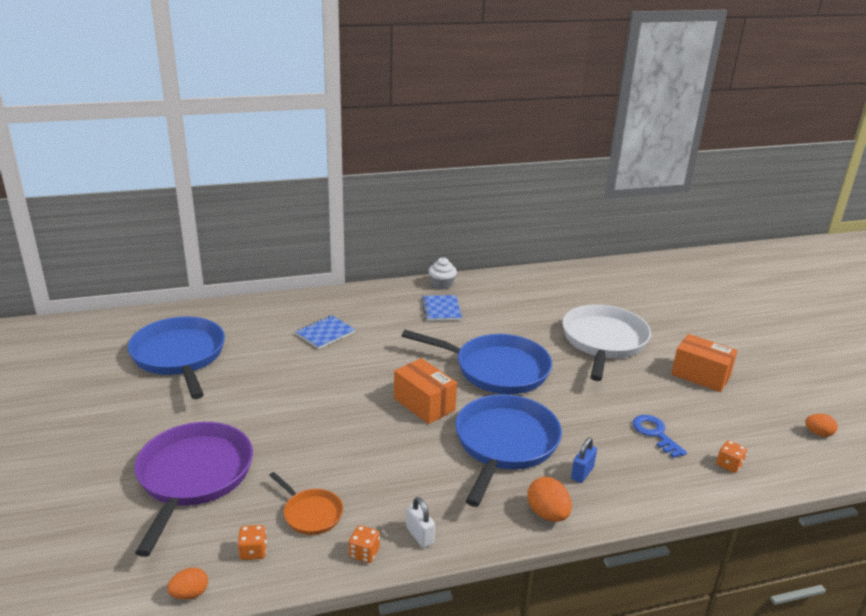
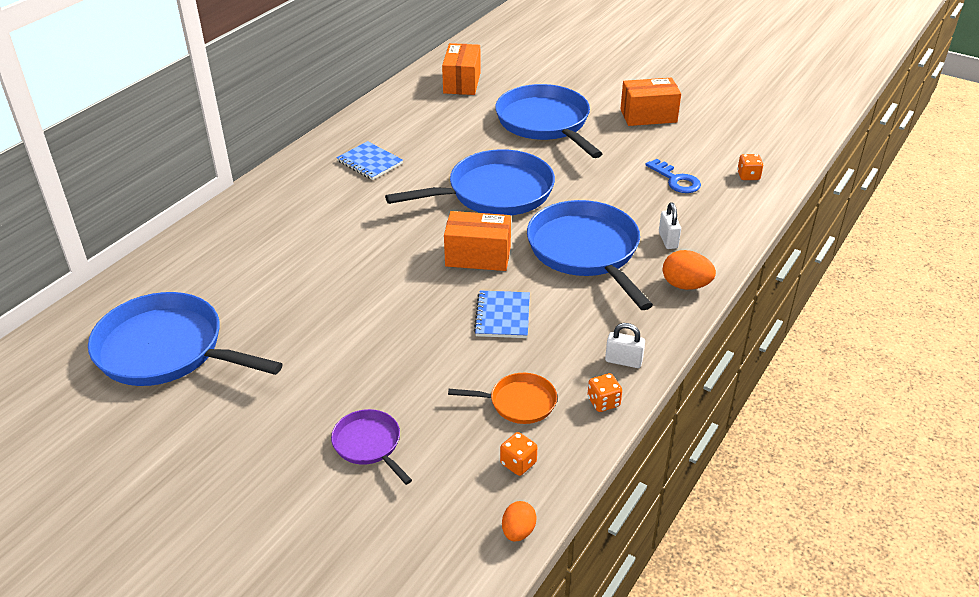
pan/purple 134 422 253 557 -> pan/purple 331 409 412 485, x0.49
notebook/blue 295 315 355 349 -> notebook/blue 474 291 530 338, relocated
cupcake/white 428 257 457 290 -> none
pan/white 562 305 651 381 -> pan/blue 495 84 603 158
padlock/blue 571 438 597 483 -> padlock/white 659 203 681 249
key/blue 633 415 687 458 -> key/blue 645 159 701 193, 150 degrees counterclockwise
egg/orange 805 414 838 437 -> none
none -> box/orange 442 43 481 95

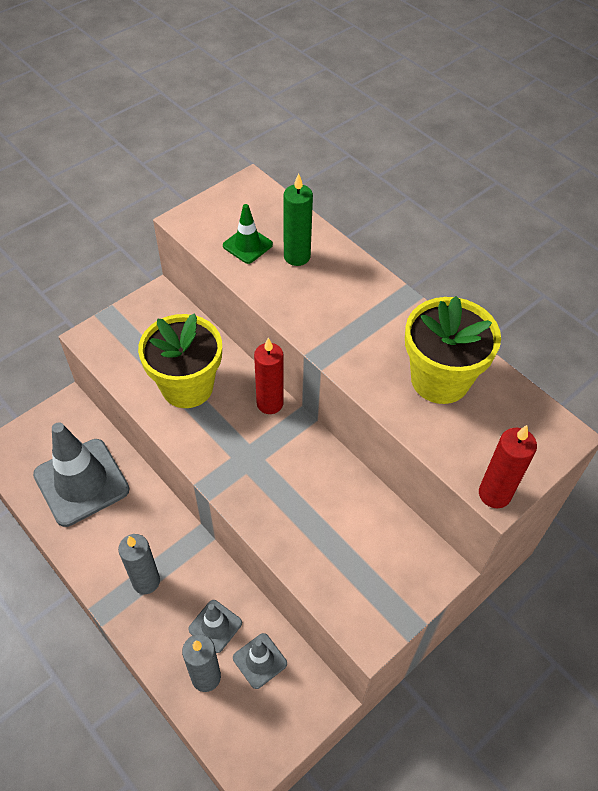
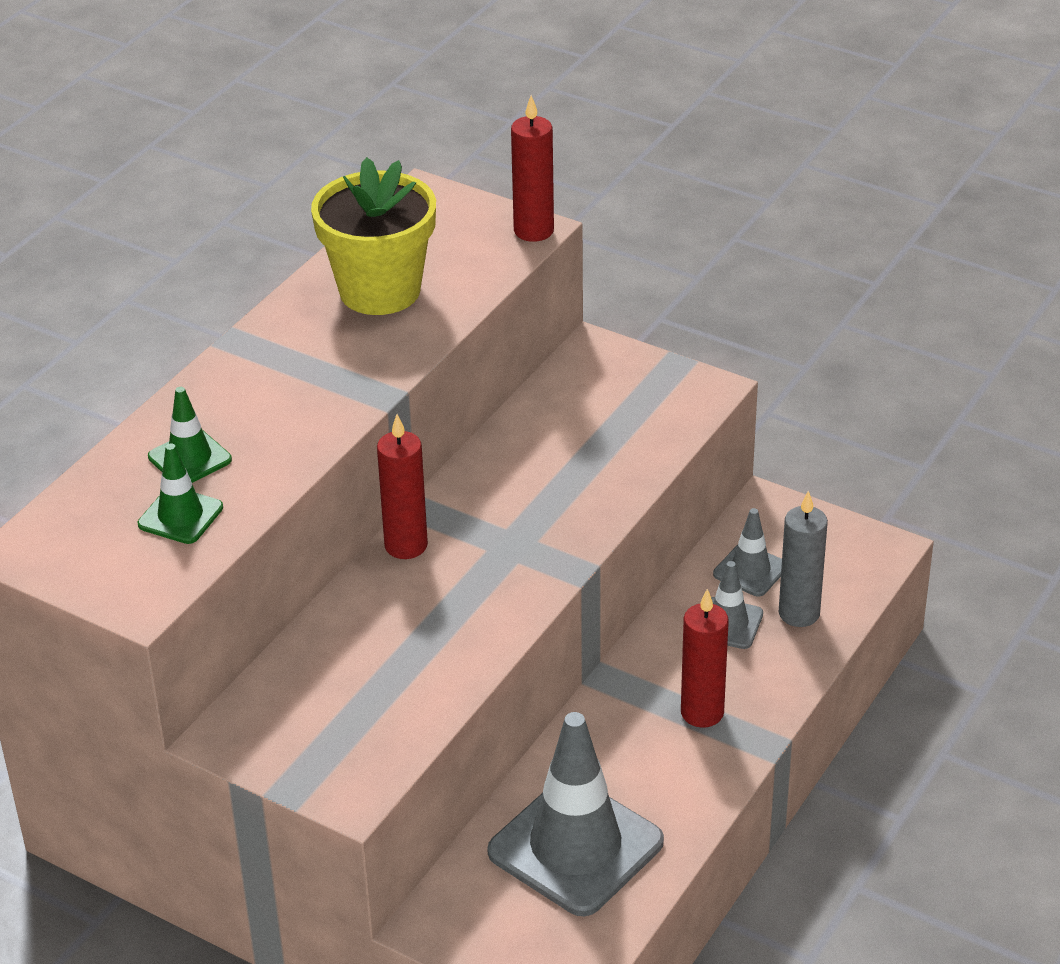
candle/grey 118 534 160 594 -> candle/red 681 589 729 728
flower pot/yellow 138 313 222 408 -> none
candle/green 284 173 313 266 -> traffic cone/green 148 387 232 483

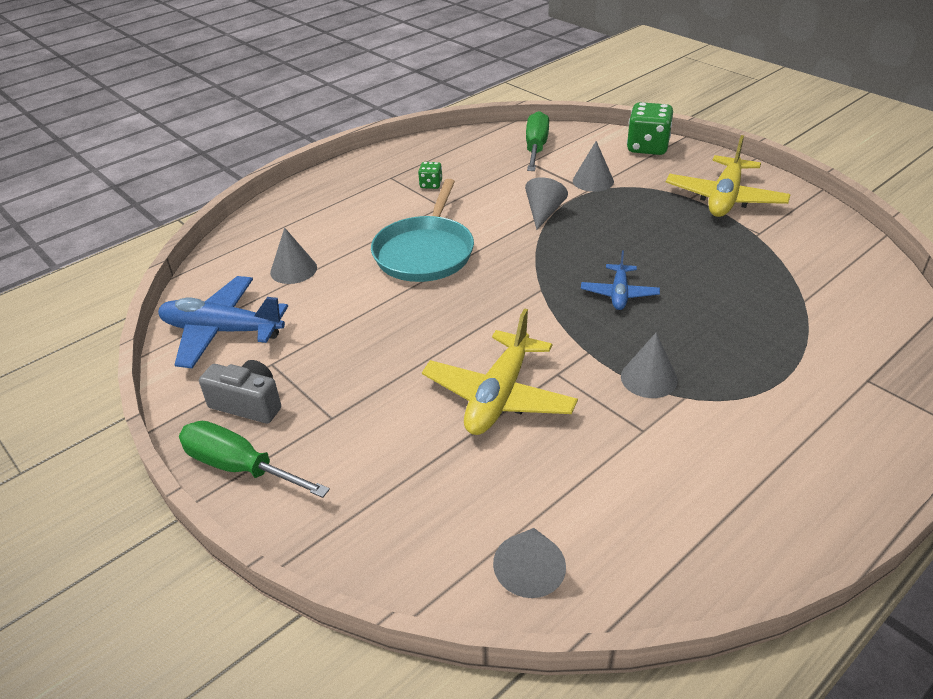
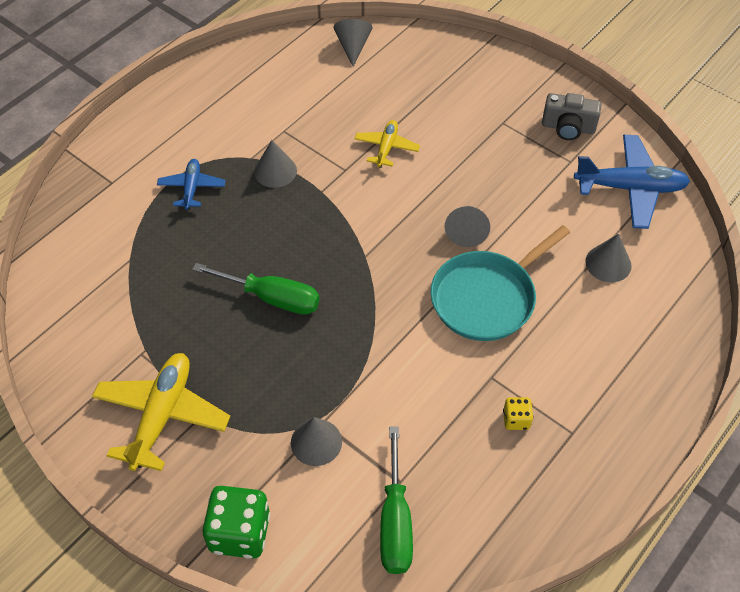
screwdriver/green 179 421 330 498 -> screwdriver/green 192 263 320 315, relocated
pan/turquoise 371 179 474 282 -> pan/turquoise 430 225 570 341, 135 degrees counterclockwise
dice/green 418 162 442 189 -> dice/yellow 503 397 533 430
plane/yellow 422 308 578 435 -> plane/yellow 354 120 420 168, x0.56
cone/grey 525 177 568 230 -> cone/grey 445 206 490 247, relocated
plane/blue 581 250 660 310 -> plane/blue 157 159 226 210, relocated

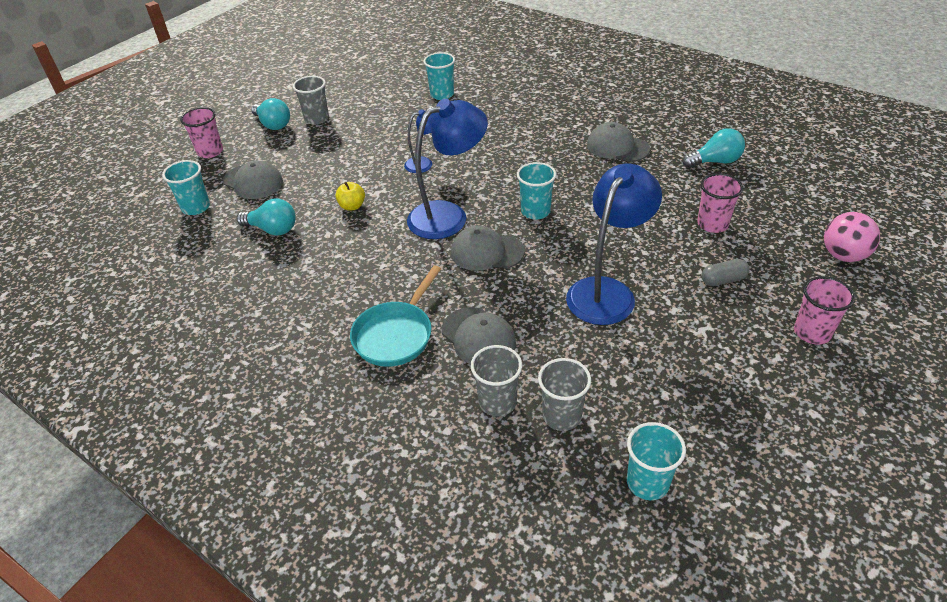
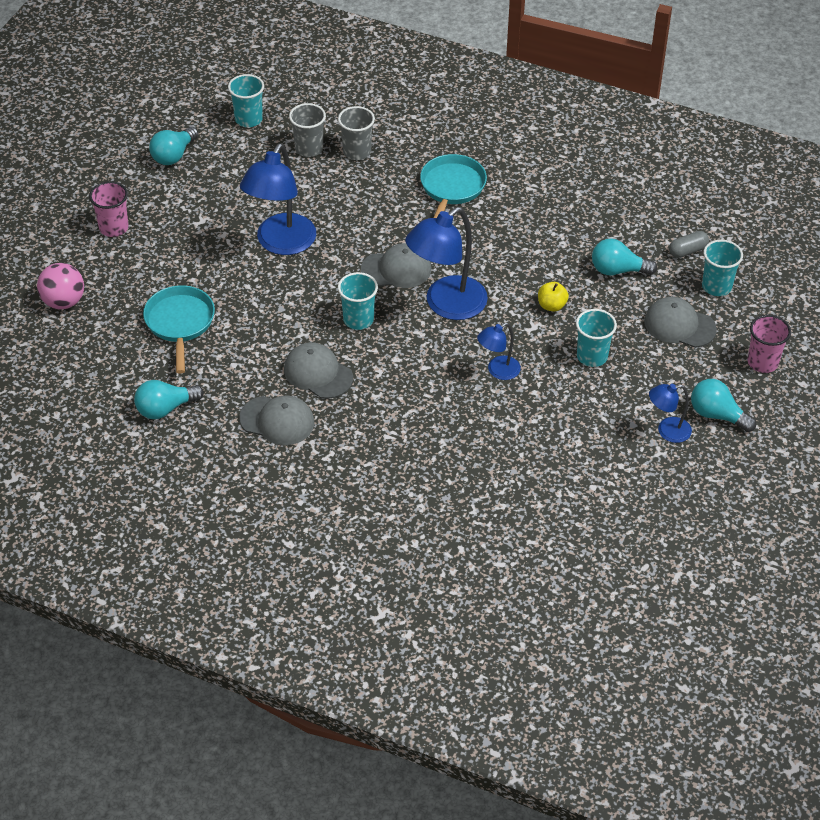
cup/grey 293 76 329 125 -> lamp/blue 649 384 692 443
cup/turquoise 423 52 455 100 -> cup/turquoise 576 309 617 367, relocated
cap/grey 442 307 516 364 -> cap/grey 284 342 353 399, relocated
cup/pink 697 173 743 233 -> pan/turquoise 143 285 215 374
capsule/grey 702 259 750 286 -> capsule/grey 669 231 709 258, relocated
none -> light bulb/turquoise 149 127 199 165

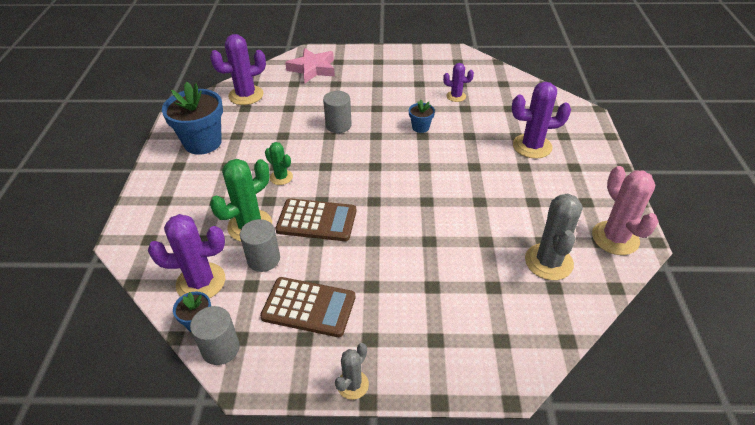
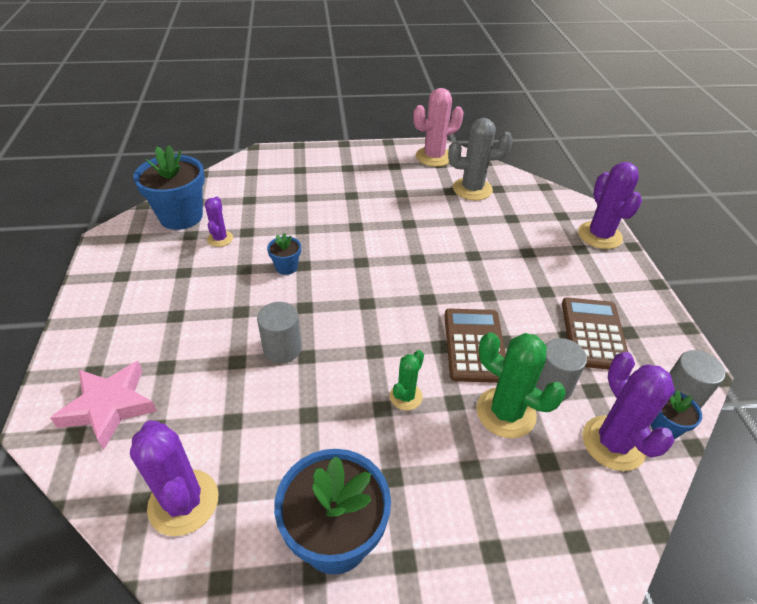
cactus/grey 335 343 369 400 -> none
cactus/purple 512 82 571 159 -> cactus/purple 578 162 642 249, relocated
none -> flower pot/blue 133 145 205 230

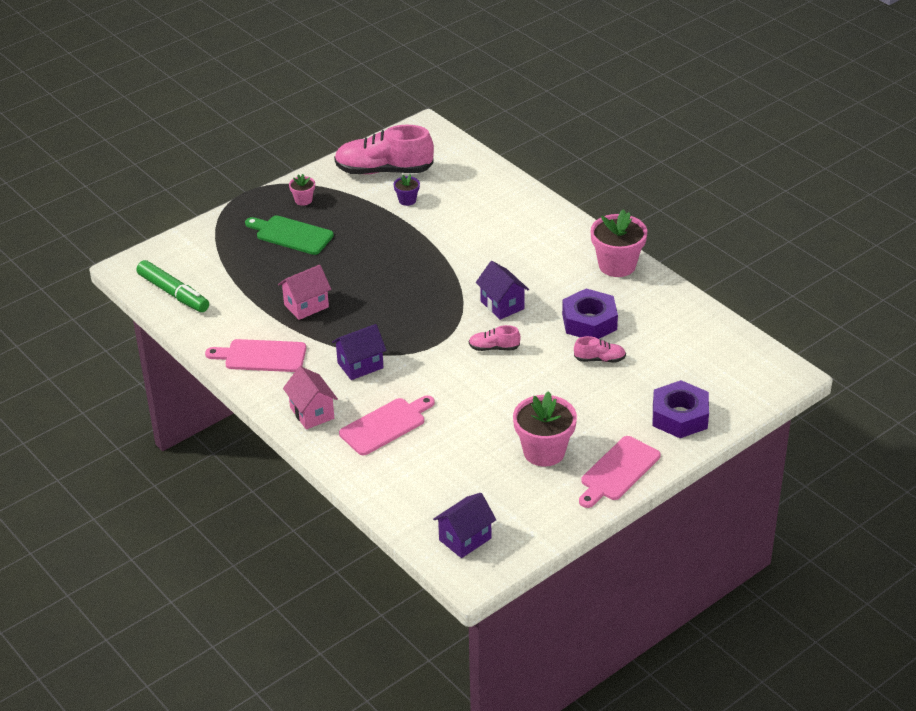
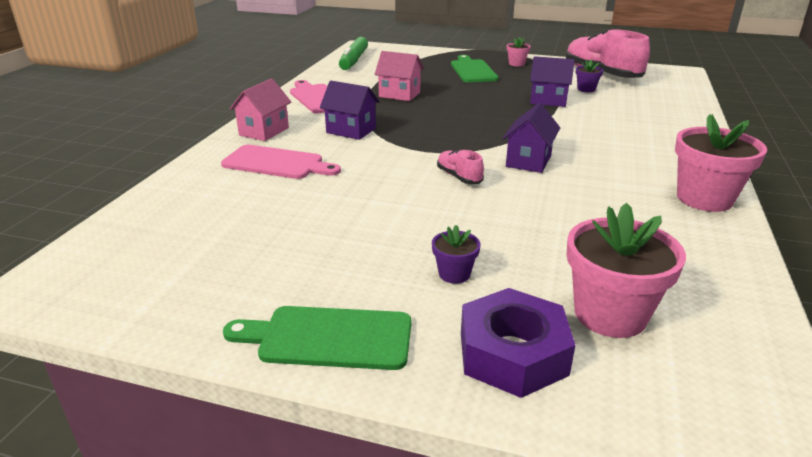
house/purple 433 493 496 558 -> house/purple 530 56 575 107, relocated
flower pot/pink 513 391 577 467 -> flower pot/pink 567 203 686 338, relocated
nut/purple 562 288 618 339 -> none
shoe/pink 574 336 626 362 -> none
cutting board/pink 579 436 660 508 -> cutting board/green 223 306 411 370
none -> flower pot/purple 432 225 481 284

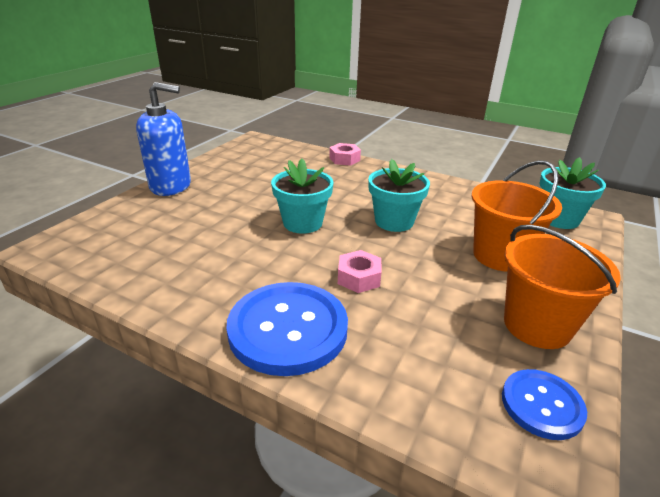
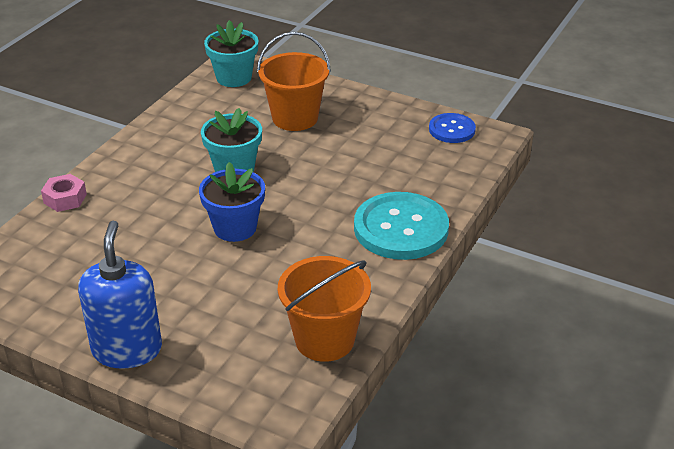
button/blue 227 282 348 376 -> button/turquoise 354 192 449 260
flower pot/turquoise 271 159 334 234 -> flower pot/blue 199 162 265 242
nut/pink 338 250 382 293 -> none
bucket/orange 504 225 621 349 -> bucket/orange 278 256 371 362, relocated

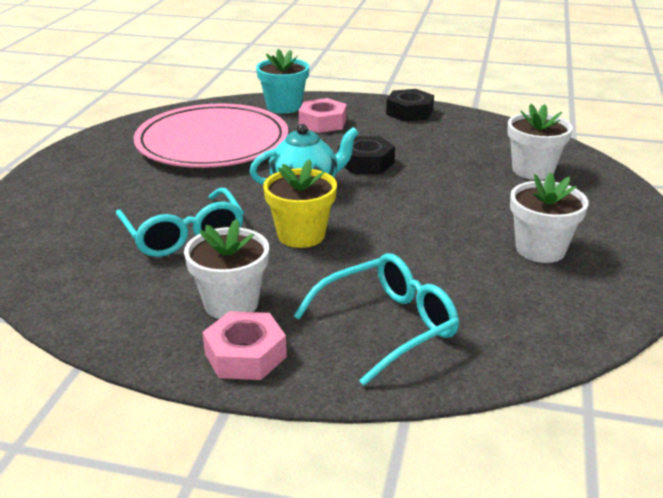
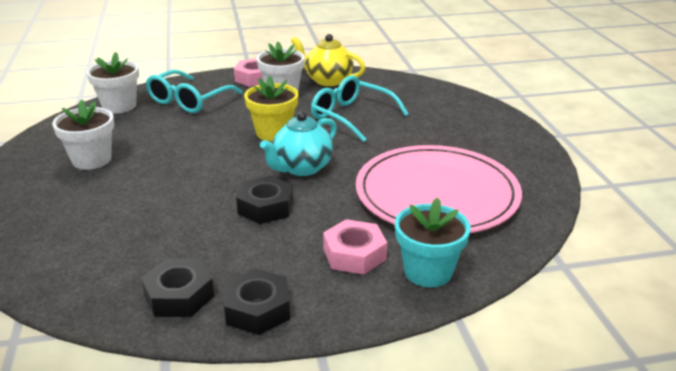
flower pot/white 507 104 573 180 -> flower pot/white 86 52 139 114, relocated
none -> nut/black 141 259 214 317
none -> teapot/yellow 291 34 365 86

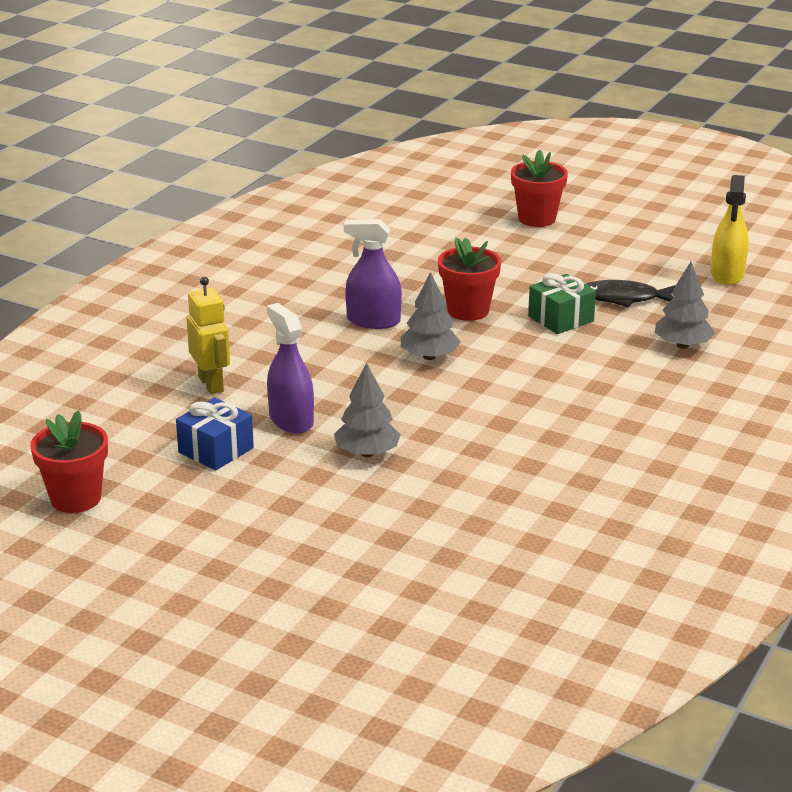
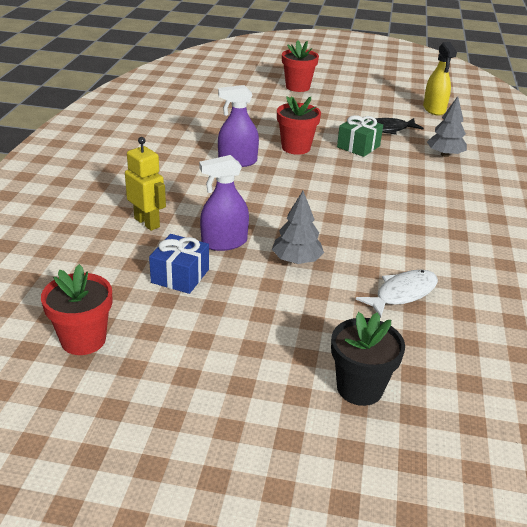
spray bottle/purple 267 303 314 433 -> spray bottle/purple 199 155 249 251, 60 degrees counterclockwise
tree/grey 401 272 460 360 -> none
none -> flower pot/black 331 312 405 406
none -> fish/white 356 270 438 318

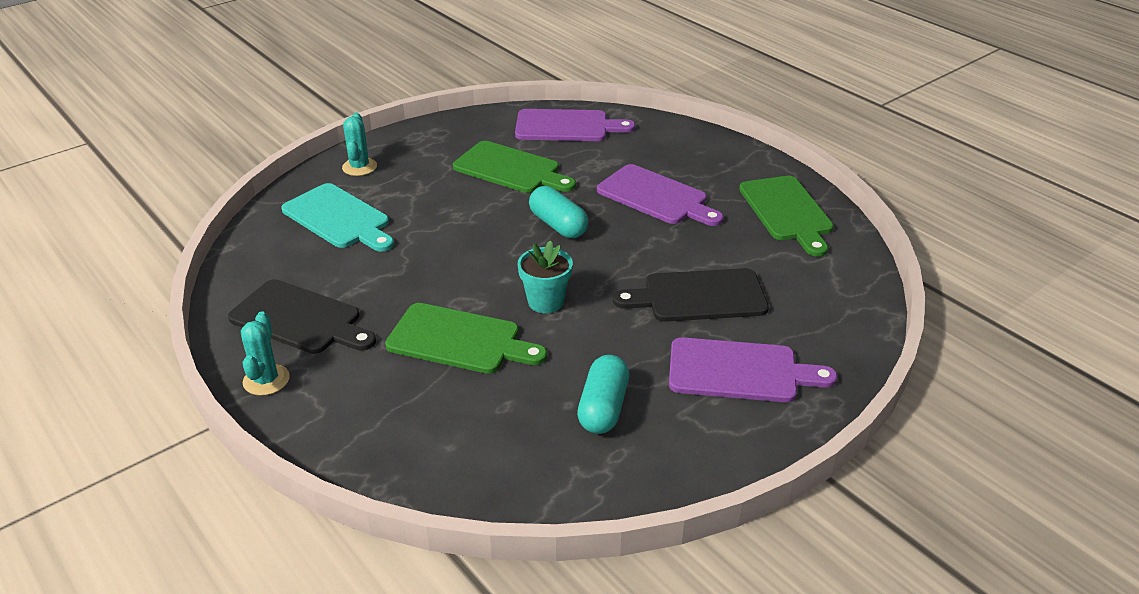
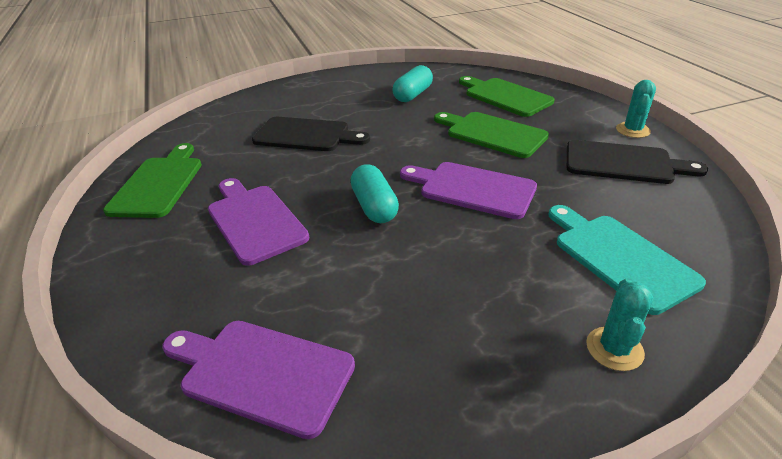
cutting board/black 228 279 376 354 -> cutting board/black 567 140 708 184, 150 degrees clockwise
cutting board/green 453 141 576 193 -> cutting board/green 459 76 555 117, relocated
flower pot/turquoise 518 240 573 313 -> none
cutting board/purple 669 337 837 402 -> cutting board/purple 400 162 537 219, relocated

